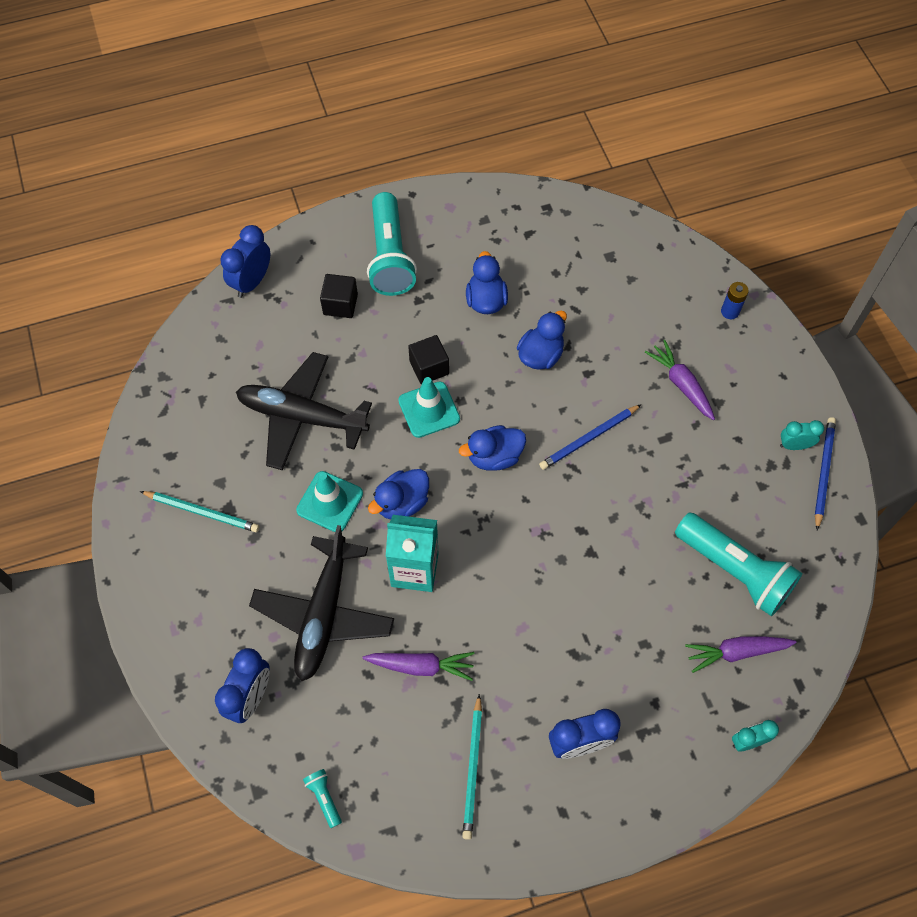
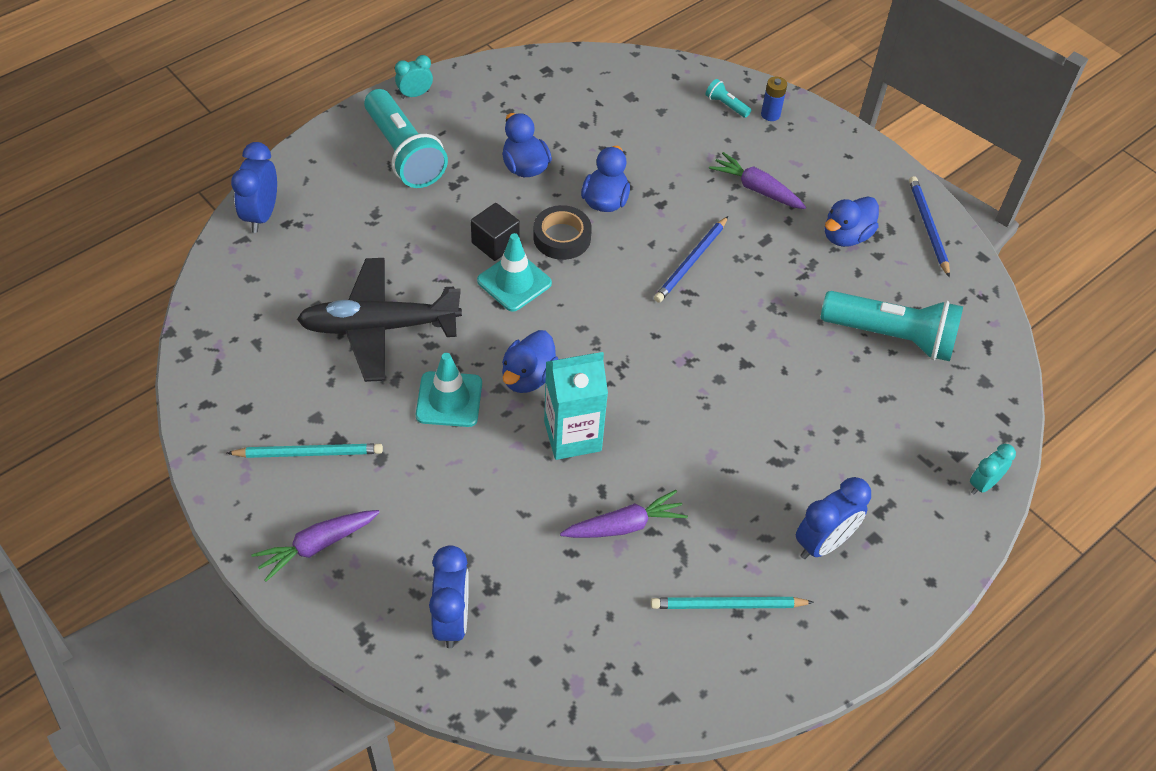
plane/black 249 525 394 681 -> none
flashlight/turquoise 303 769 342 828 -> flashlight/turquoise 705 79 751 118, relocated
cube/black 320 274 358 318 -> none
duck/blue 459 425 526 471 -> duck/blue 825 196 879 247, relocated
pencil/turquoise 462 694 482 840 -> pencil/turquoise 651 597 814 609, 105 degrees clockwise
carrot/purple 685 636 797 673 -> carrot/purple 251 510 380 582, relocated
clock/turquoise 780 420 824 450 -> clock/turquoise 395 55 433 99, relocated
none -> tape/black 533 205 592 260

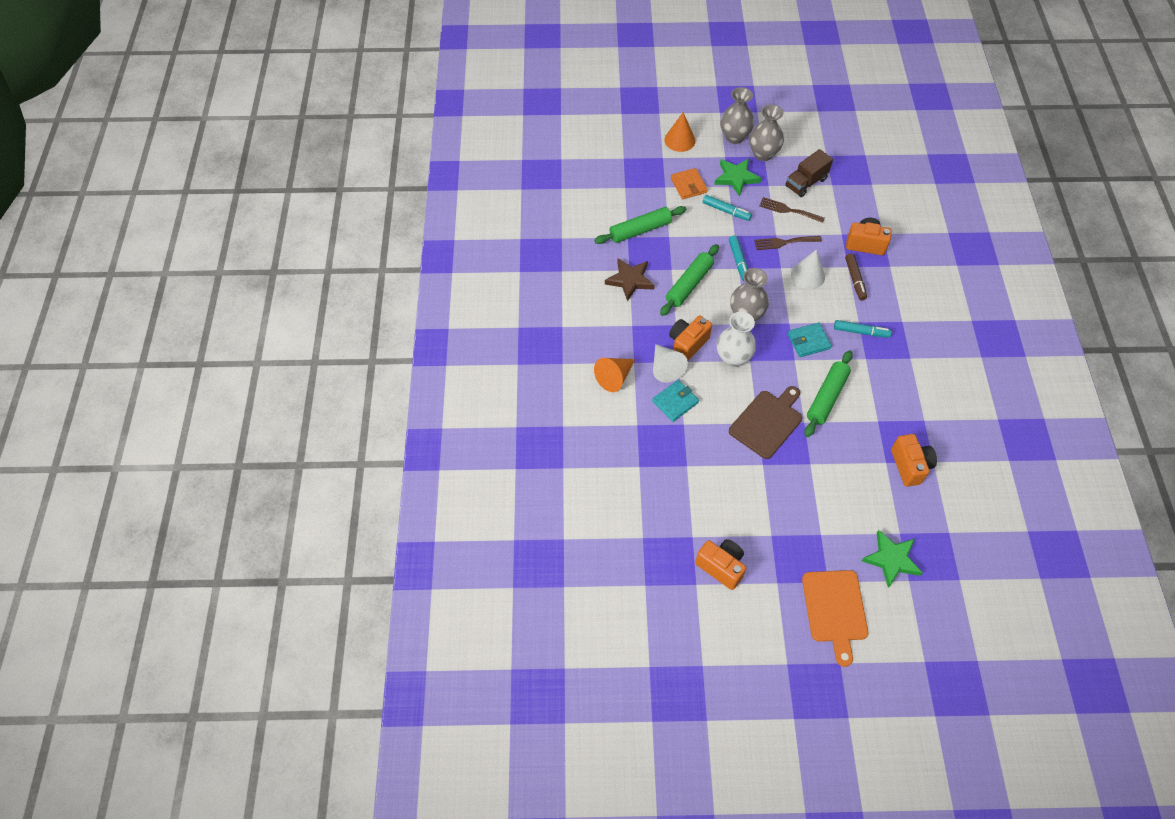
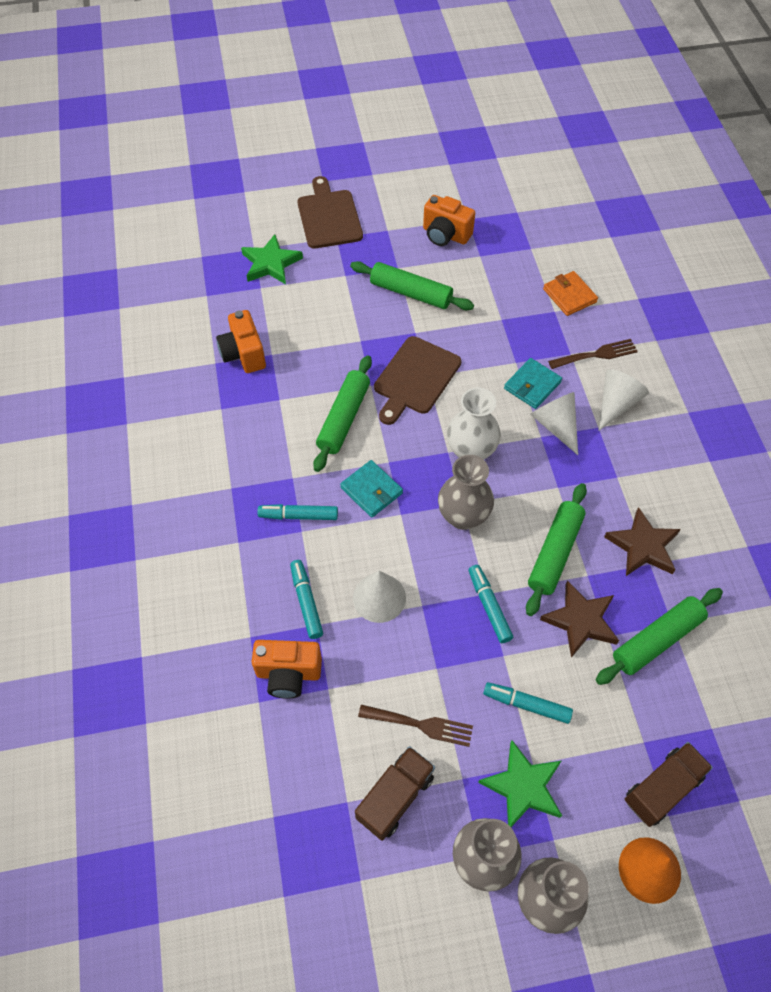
cone/orange 594 358 635 392 -> cone/white 598 369 649 431
camera/orange 669 316 712 361 -> none
wallet/orange 671 168 708 199 -> wallet/orange 543 271 598 316, relocated
fork/brown 754 236 822 250 -> fork/brown 548 339 638 369, relocated
wallet/turquoise 788 322 832 357 -> wallet/turquoise 340 460 403 517, 75 degrees clockwise
cutting board/orange 802 570 868 667 -> cutting board/brown 297 176 363 249
marker/brown 845 253 867 300 -> marker/turquoise 290 560 323 639
none -> rolling pin/green 350 261 474 310
none -> star/brown 540 580 619 658
none -> truck/brown 625 742 713 827

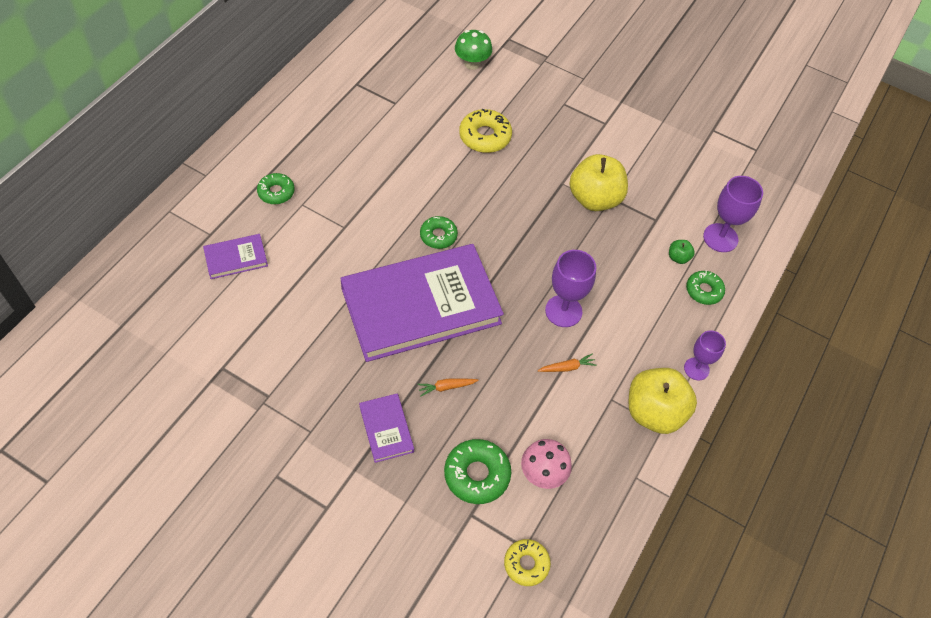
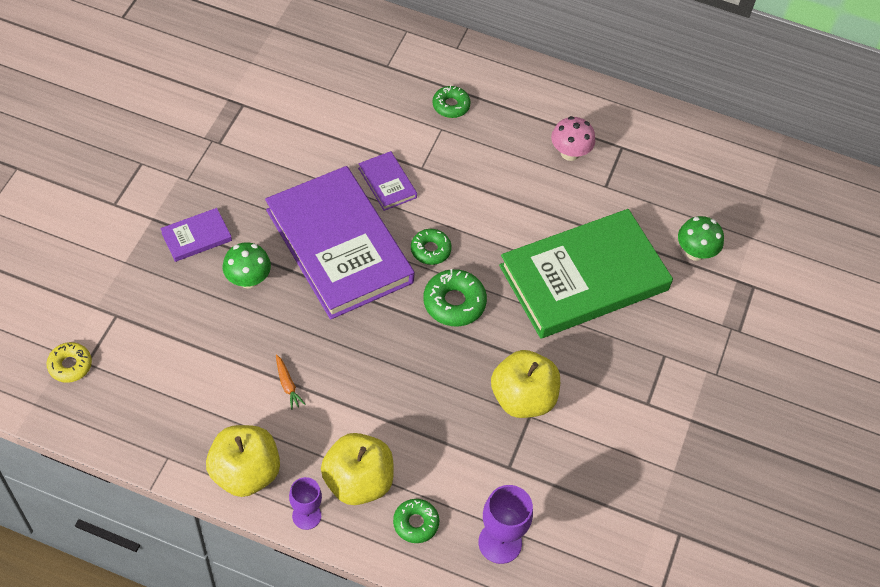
book/purple 203 234 268 279 -> book/purple 358 151 417 211, relocated
carrot/orange 417 379 479 397 -> mushroom/green 223 242 271 288
donut/green 444 439 511 504 -> donut/green 423 269 487 327, relocated
donut/yellow 459 109 512 153 -> book/green 499 209 673 338
mushroom/pink 521 439 572 489 -> mushroom/pink 551 116 595 161, relocated
goblet/purple 545 250 596 327 -> none
apple/green 669 240 695 264 -> none
none -> apple/yellow 321 433 394 505

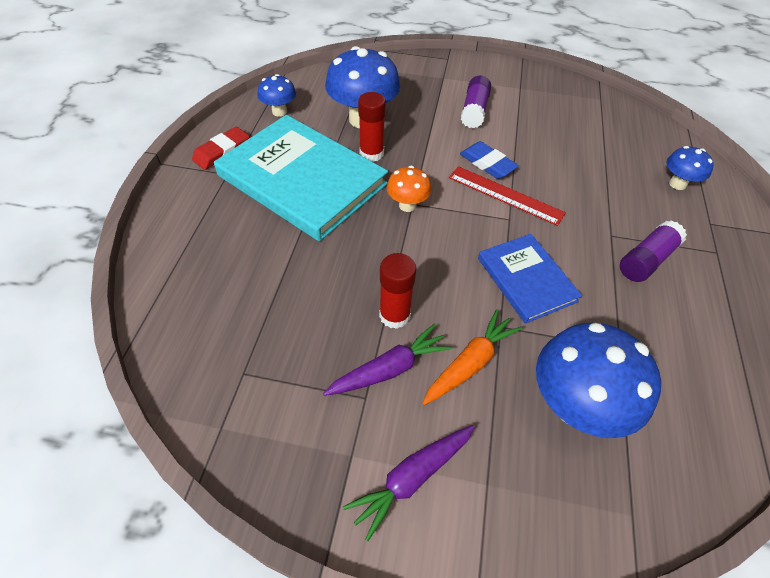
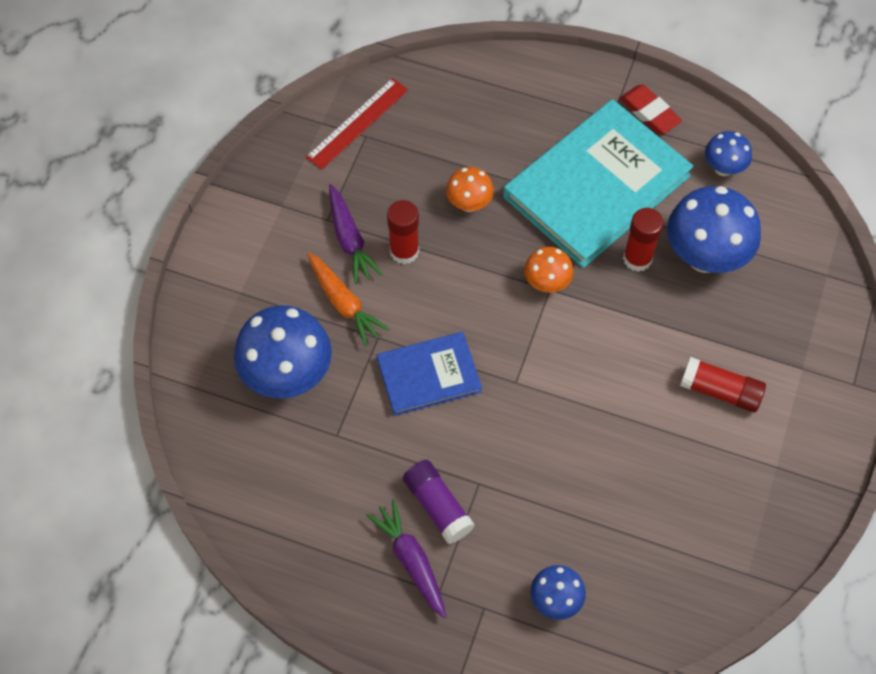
carrot/purple 343 425 475 541 -> carrot/purple 366 499 446 619, relocated
ruler/red 449 166 566 226 -> ruler/red 306 78 408 170, relocated
eraser/blue 460 141 519 179 -> none
glue stick/purple 461 75 491 128 -> glue stick/red 680 357 766 412
none -> mushroom/orange 446 167 494 212

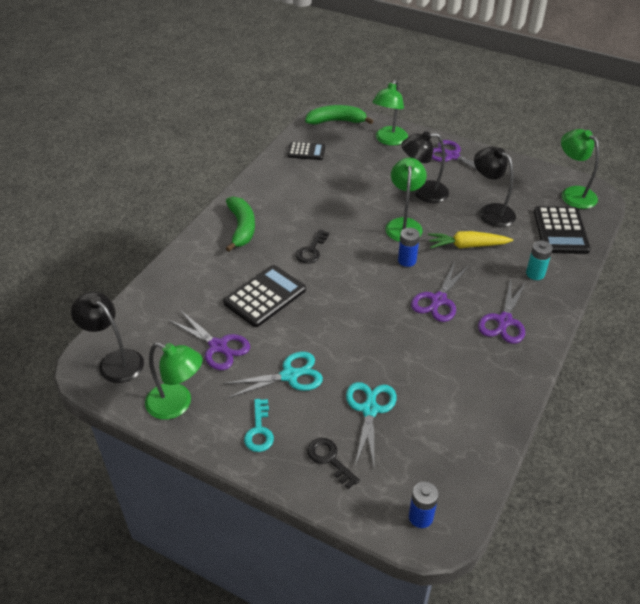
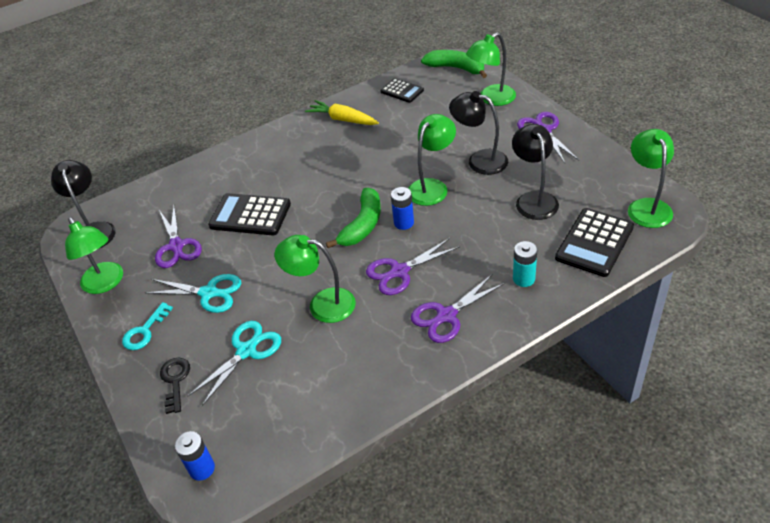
calculator/black 223 265 306 327 -> calculator/black 208 193 291 235, 150 degrees counterclockwise
banana/green 226 196 255 252 -> banana/green 326 188 381 248, relocated
key/black 296 230 329 264 -> none
carrot/yellow 428 231 513 248 -> carrot/yellow 305 100 379 125, relocated
none -> lamp/green 275 235 356 323

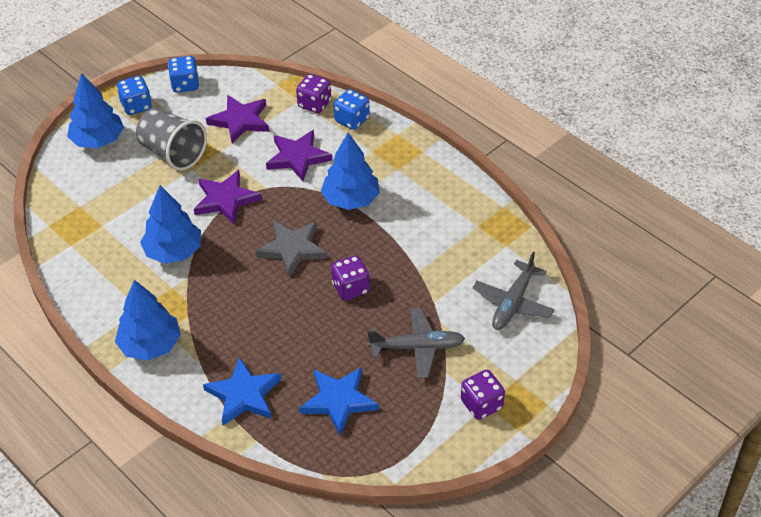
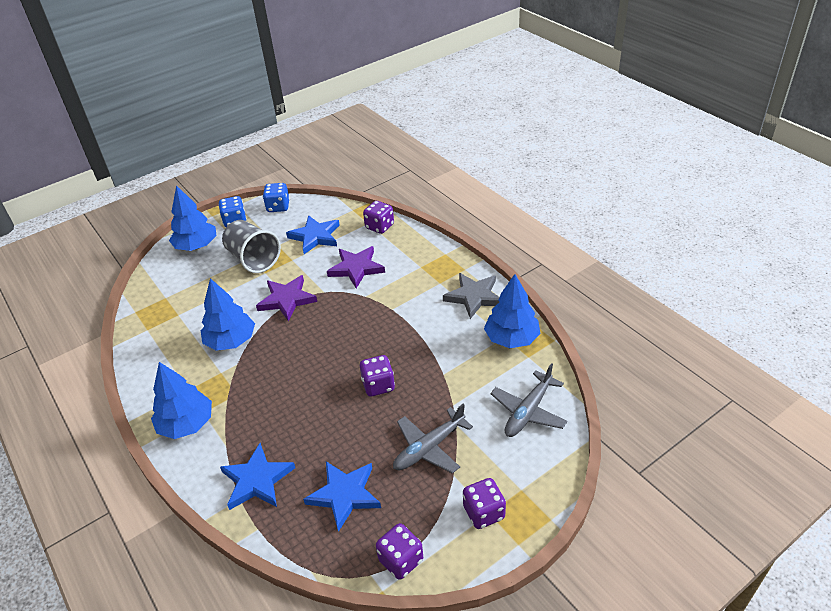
star/purple 206 95 269 144 -> star/blue 286 215 340 254
star/grey 256 221 327 277 -> star/grey 443 273 499 319, relocated
tree/blue 321 133 380 210 -> tree/blue 484 274 540 348, relocated
dice/blue 334 89 370 130 -> none
plane/grey 367 308 465 378 -> plane/grey 393 404 473 474, 135 degrees clockwise
none -> dice/purple 376 523 423 580

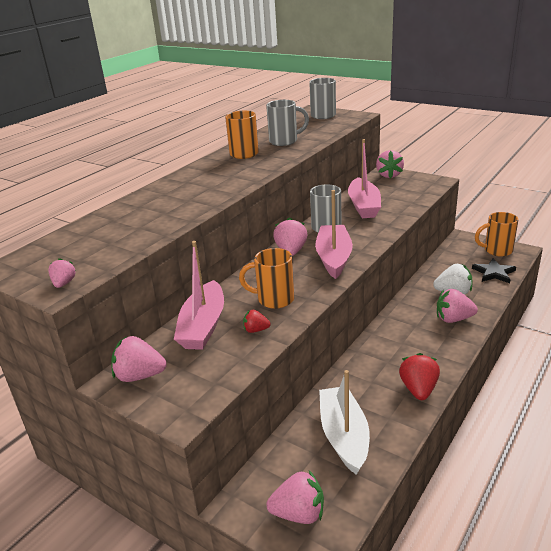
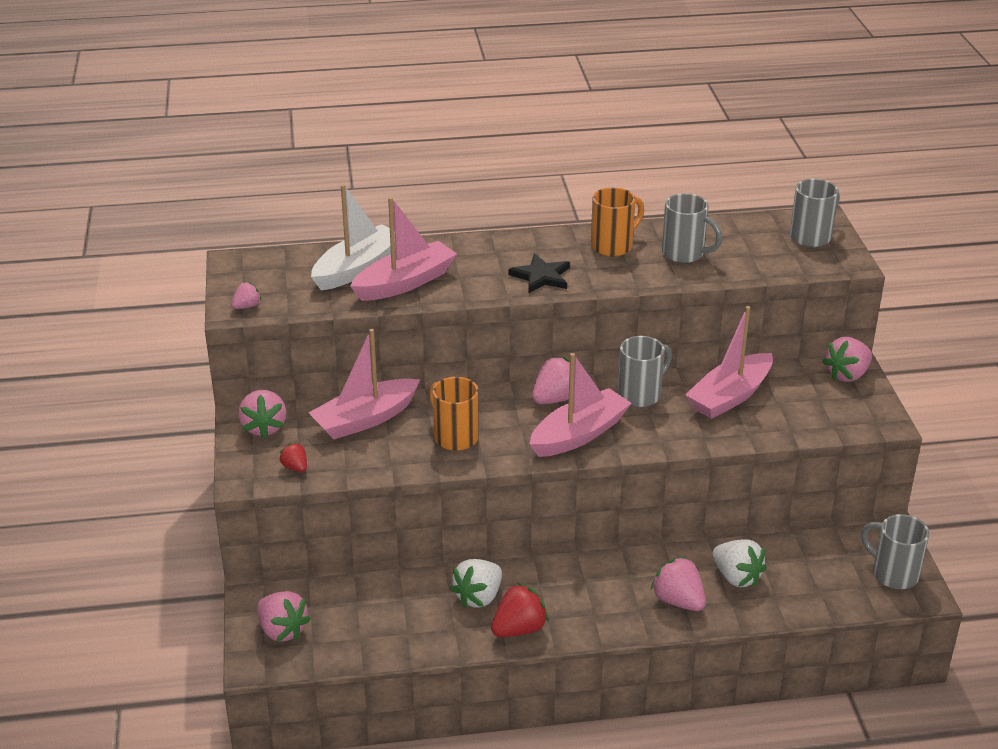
strawberry/pink 111 336 166 382 -> strawberry/pink 238 390 286 439, 150 degrees counterclockwise
strawberry/red 243 310 271 333 -> strawberry/red 279 443 307 472, relocated
boat/white 319 370 370 475 -> boat/white 311 184 395 290, relocated
star/black 472 258 516 283 -> star/black 508 254 570 294, relocated
mug/orange 475 212 518 257 -> mug/grey 861 514 929 589
none -> boat/pink 350 197 457 301
none -> strawberry/white 450 559 502 608

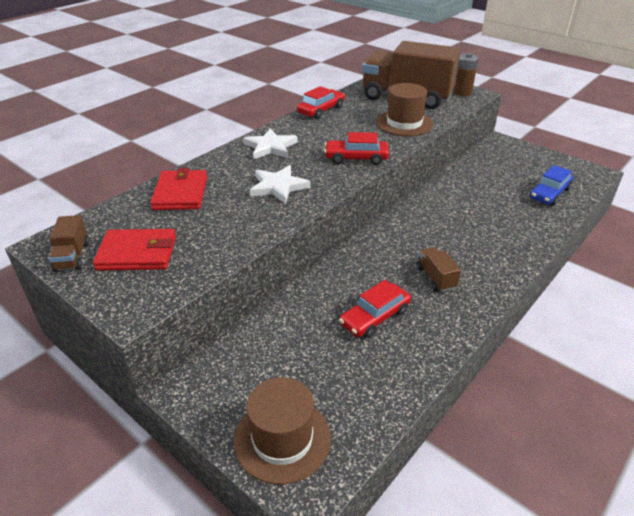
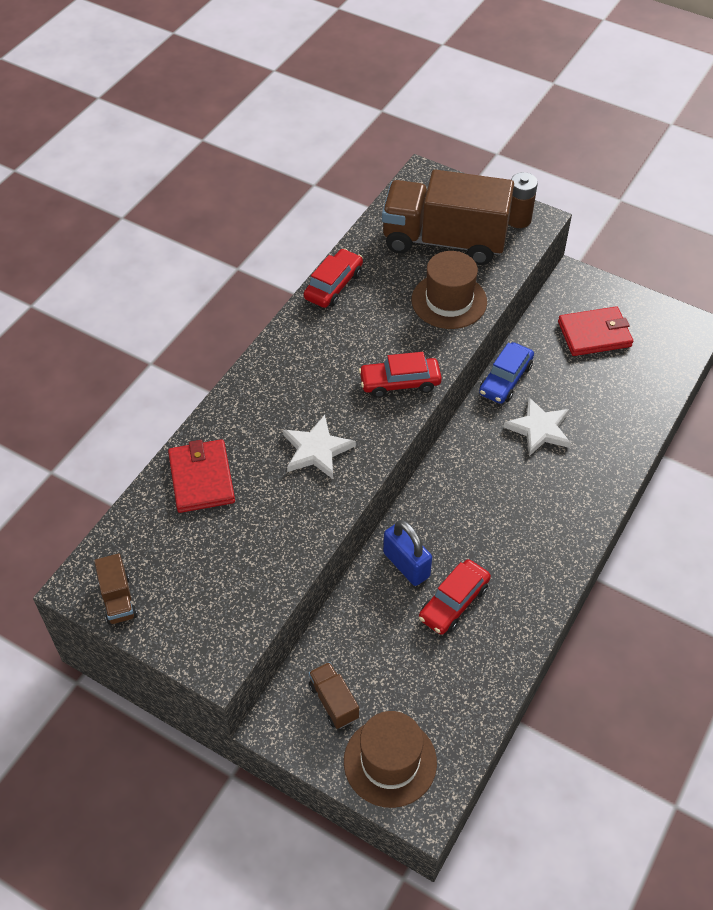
wallet/red 93 229 176 271 -> wallet/red 558 306 633 356, relocated
star/white 243 128 298 159 -> star/white 504 397 571 456, relocated
truck/brown 417 247 461 292 -> truck/brown 309 662 359 729, relocated
car/blue 530 165 573 206 -> car/blue 479 342 534 404, relocated
none -> padlock/blue 383 520 432 586

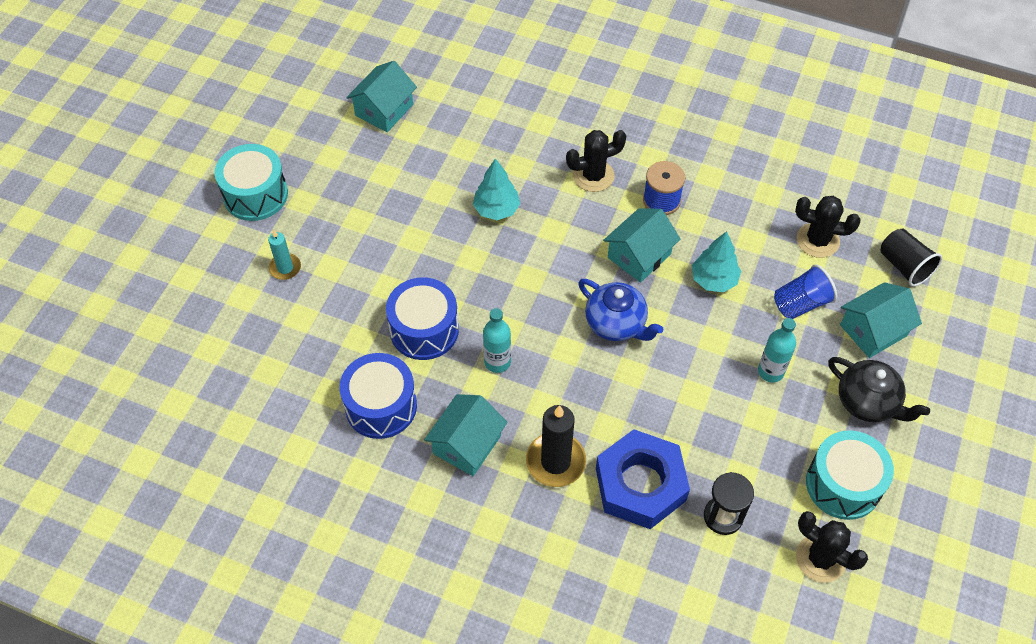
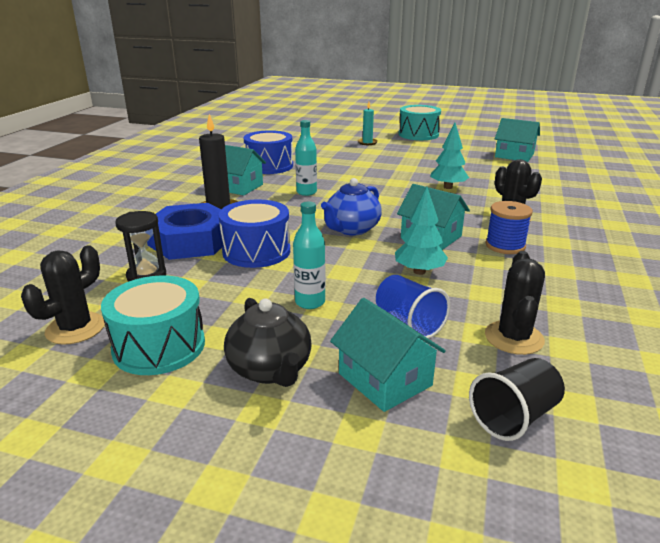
drum/blue 386 277 459 360 -> drum/blue 219 199 290 268, relocated
teapot/black 828 357 930 422 -> teapot/black 224 298 312 387, 60 degrees counterclockwise

